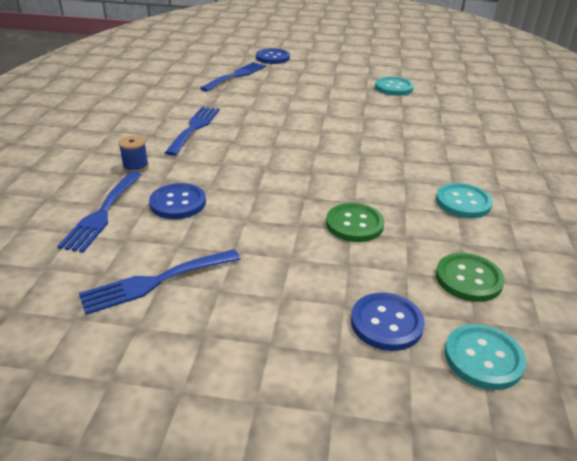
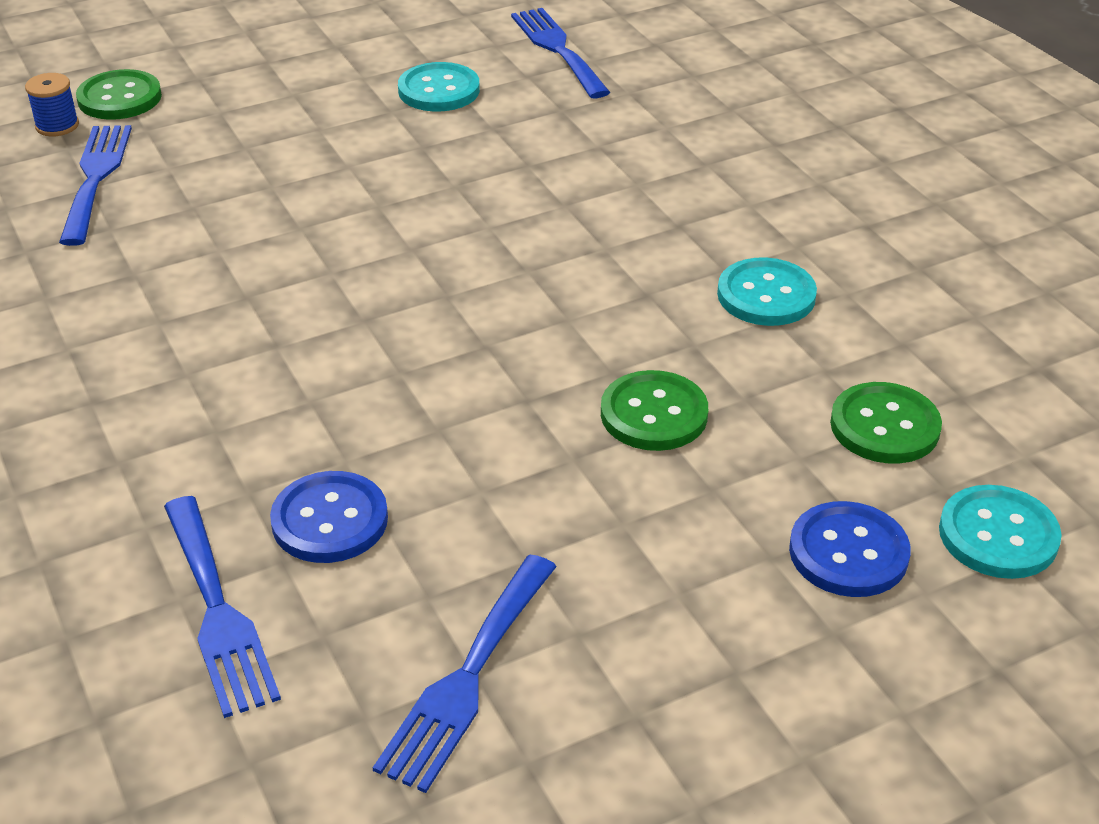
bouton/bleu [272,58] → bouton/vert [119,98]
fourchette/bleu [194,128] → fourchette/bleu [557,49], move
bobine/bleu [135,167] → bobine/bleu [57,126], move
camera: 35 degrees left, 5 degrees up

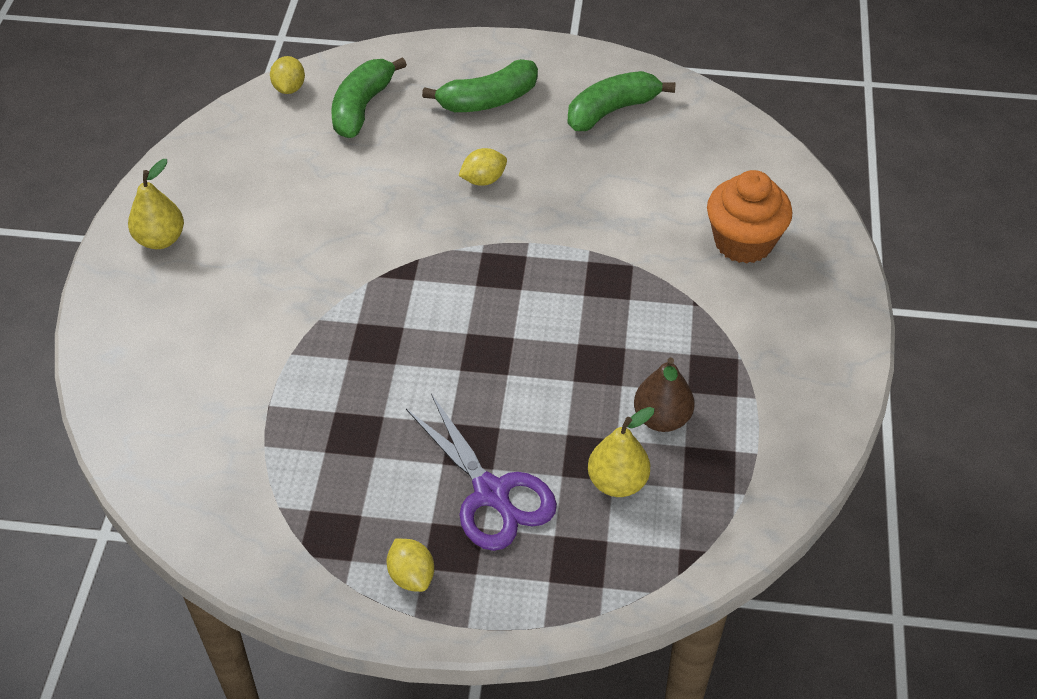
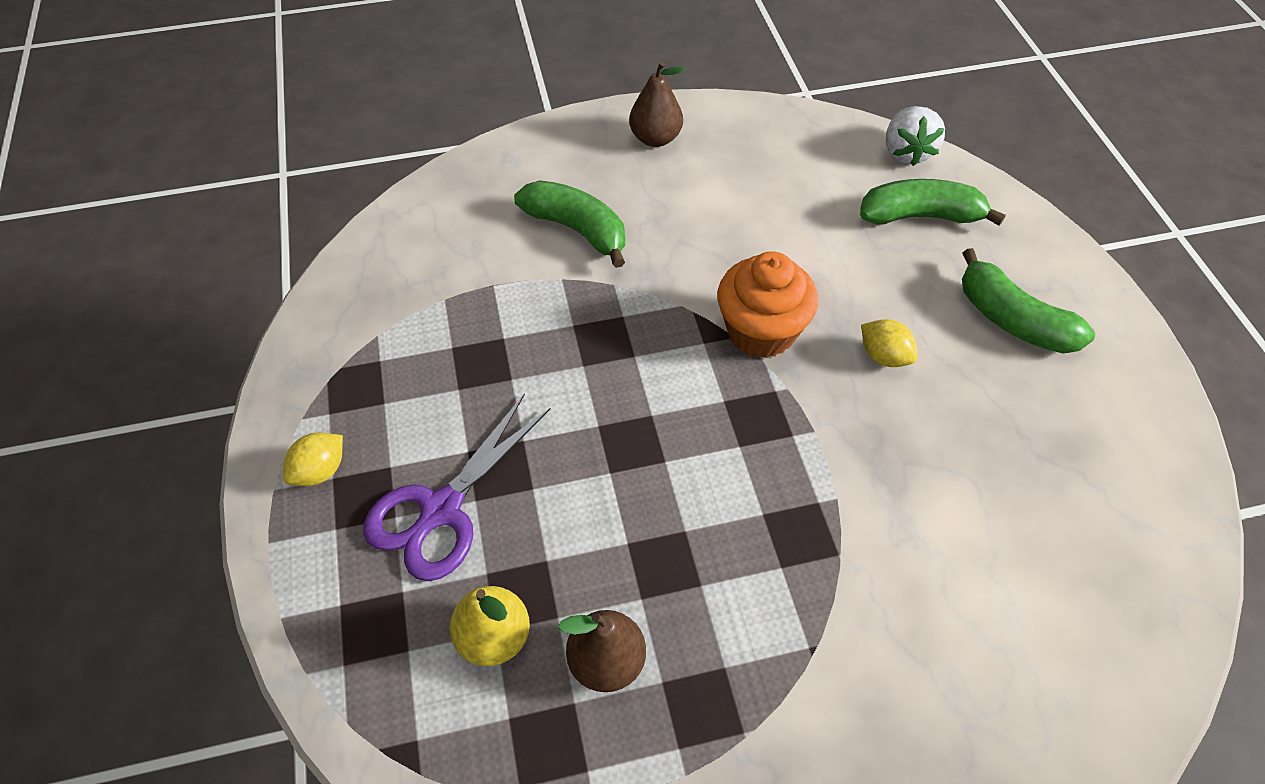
citron/jaune [289,88] → fraise/blanc [906,152]
banane/vert [612,111] → banane/vert [576,229], move
poire/jaune [160,239] → poire/marron [655,138]
muffin/orange [743,242] → muffin/orange [761,331], move
camera: 70 degrees right, 5 degrees up

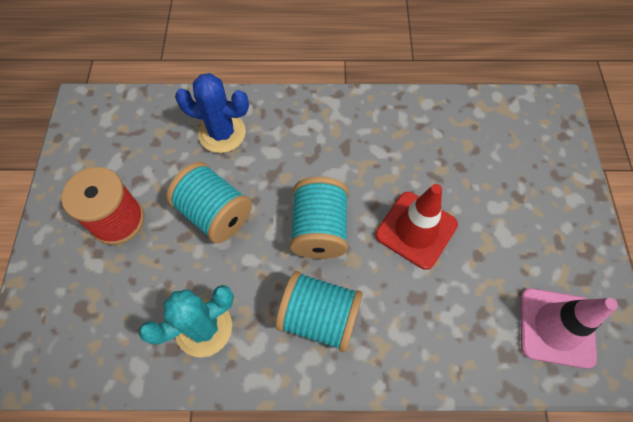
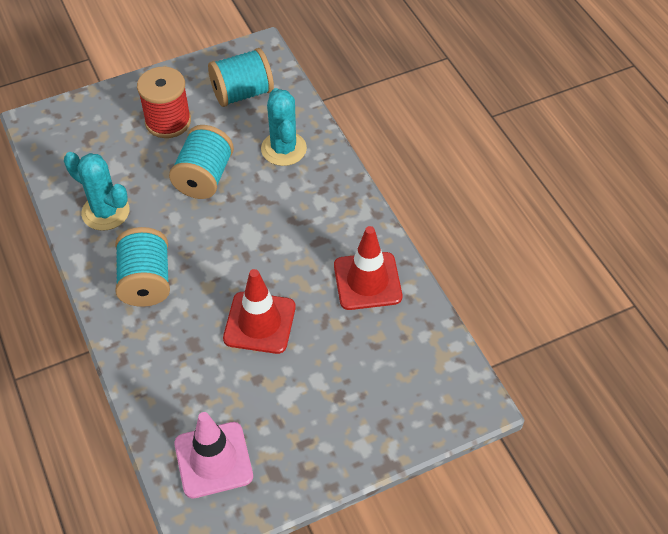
cactus/bleu [222,133] → cactus/turquoise [283,149]
bobine/turquoise [319,229] → bobine/turquoise [242,93], move
- → cône de chantier/rouge [367,281]
camera: 65 degrees right, 10 degrees down

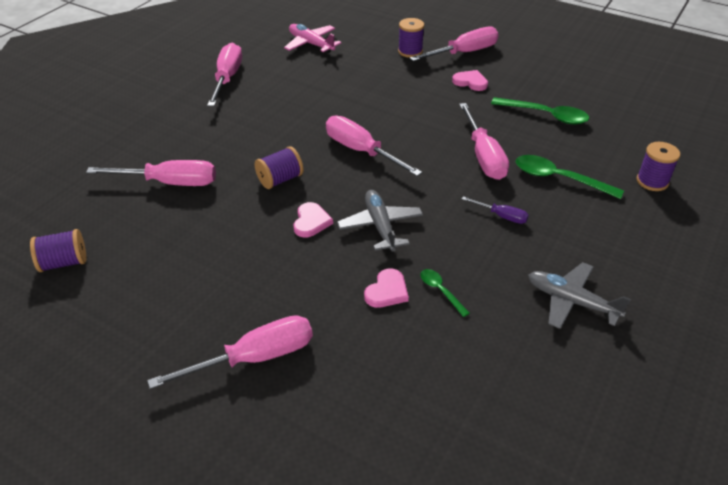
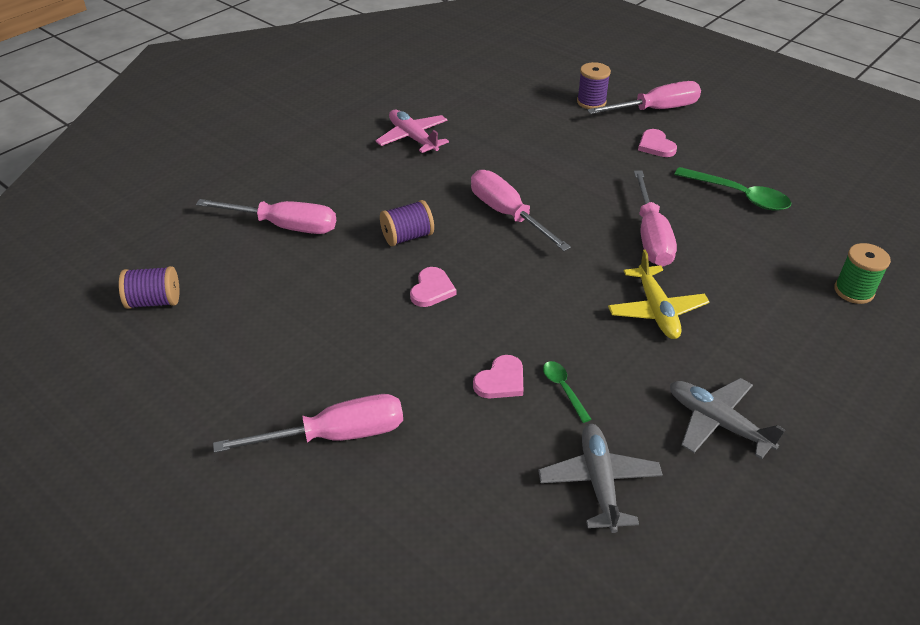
avion/rose [311,44] → avion/rose [413,138], move
tournevis/rose [227,78] → -
cœur/rose [470,82] → cœur/rose [656,146], 150 degrees counterclockwise
bobine/violet [652,181] → bobine/vert [853,291]
cuillère/vert [559,179] → -
avion/gris [380,226] → avion/gris [599,482], move
tournevis/violet [501,216] → avion/jaune [656,310]
camera: 10 degrees right, 0 degrees up

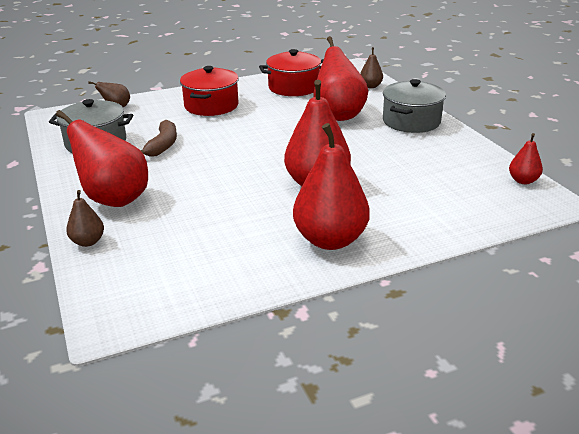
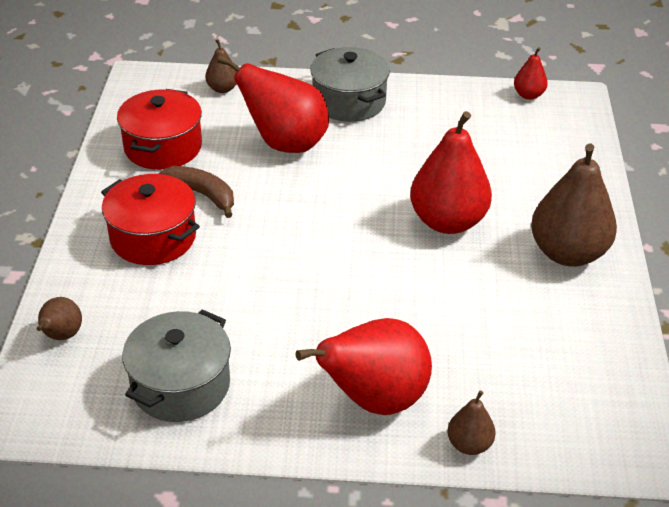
banane/marron [163,145] → banane/marron [202,194], move
poire/rouge [330,240] → poire/marron [567,253]
camera: 65 degrees left, 10 degrees up

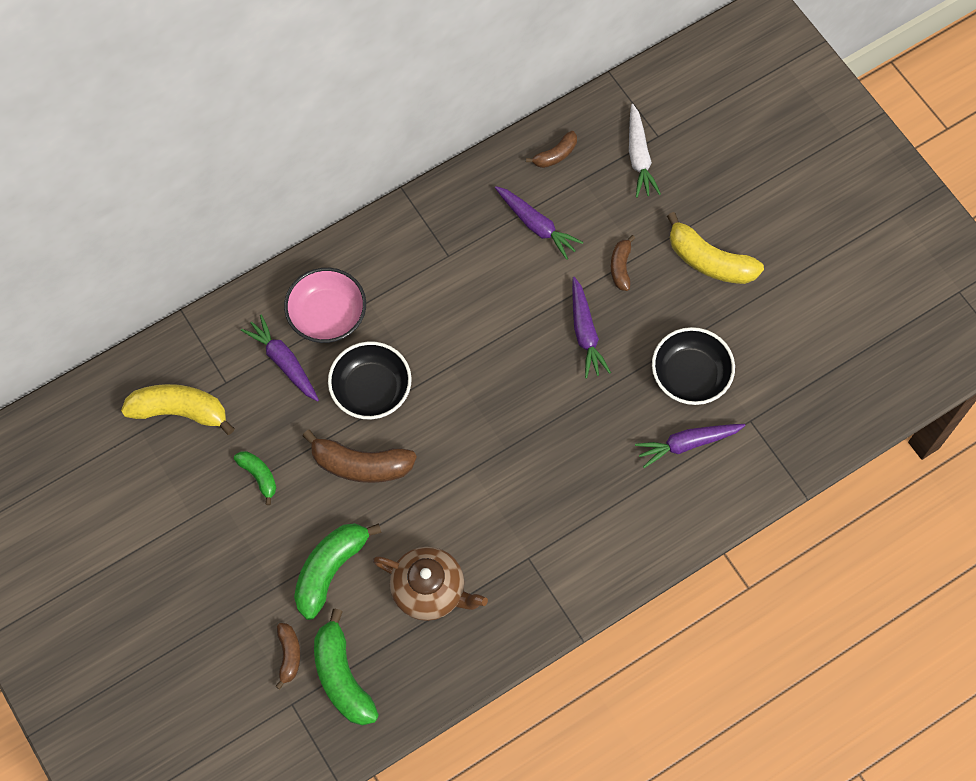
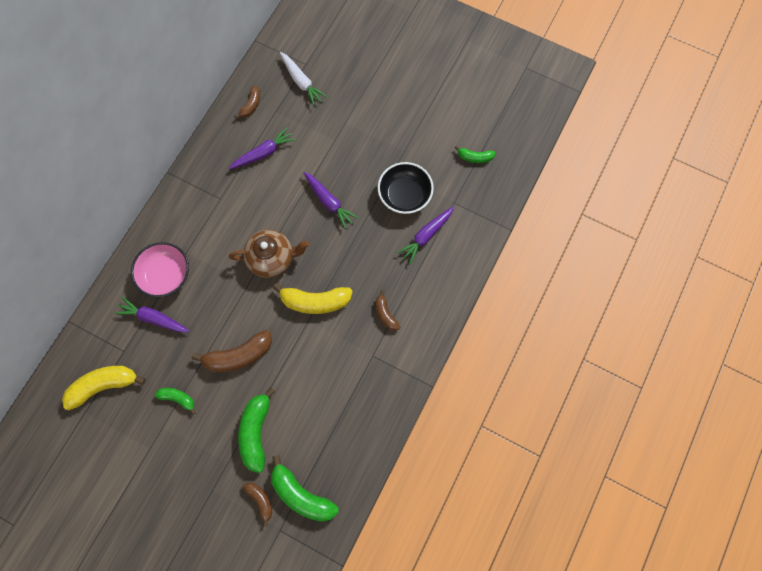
carotte/violet [536,225] → carotte/violet [263,153], 45 degrees counterclockwise
banane/jaune [709,261] → banane/jaune [315,301], move
banane/marron [621,267] → banane/marron [385,314], move
bol/noir [371,390] → -
théière/marron [430,590] → théière/marron [272,258], move
- → banane/vert [475,157]
camera: 30 degrees left, 5 degrees up

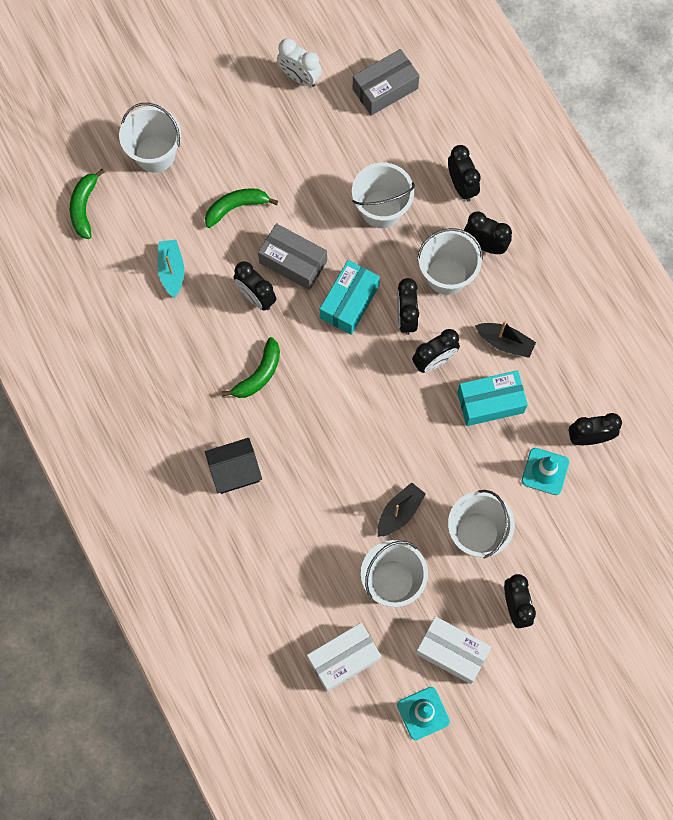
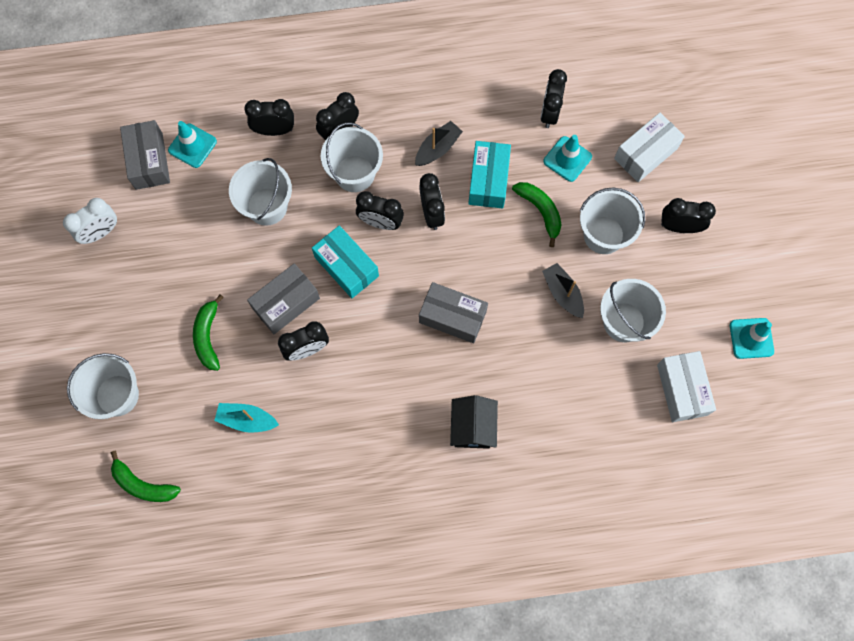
banane/vert [258,374] → banane/vert [540,211], move
boîte/blanc [451,652] → boîte/blanc [646,153], move
- → cône de chantier/turquoise [192,146]
- → boîte/gris [452,317]
camera: 70 degrees left, 0 degrees up

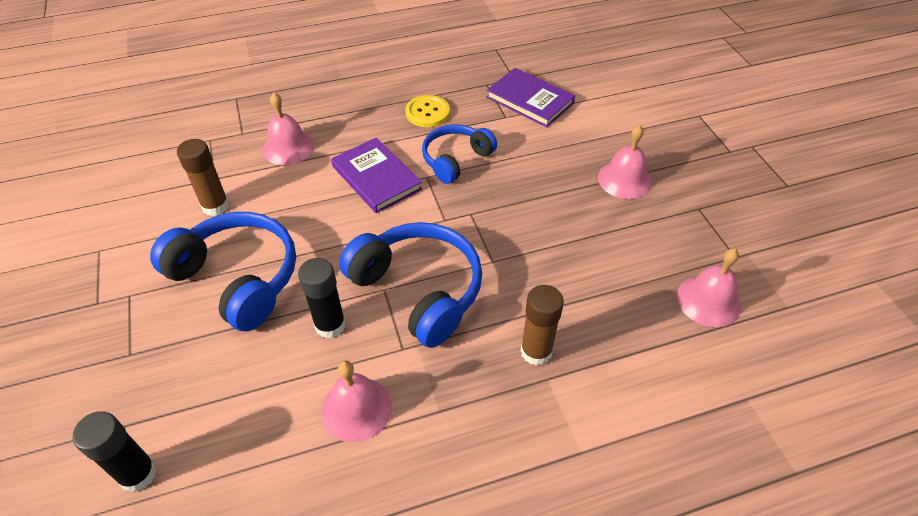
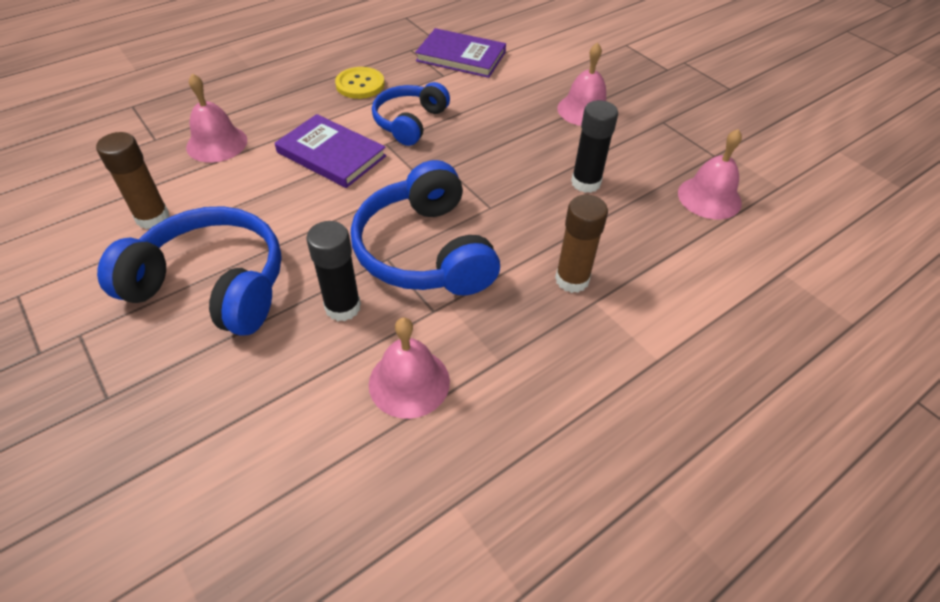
casque audio/bleu [418,290] → casque audio/bleu [425,251], 135 degrees counterclockwise
bâton de colle/noir [138,474] → bâton de colle/noir [586,183], move
camera: 20 degrees left, 0 degrees up

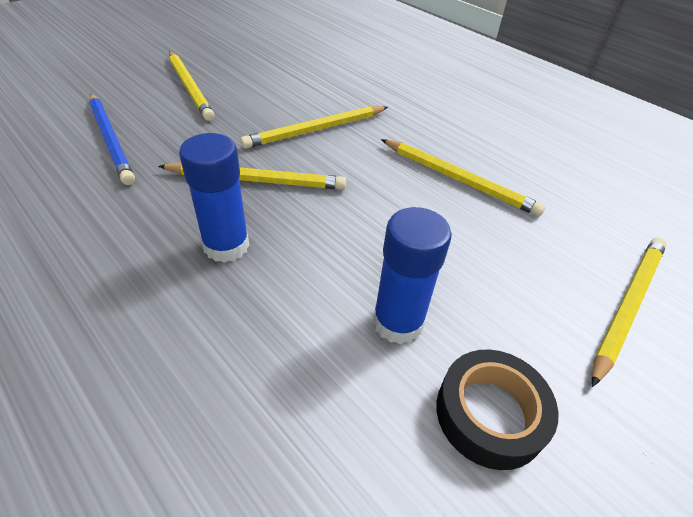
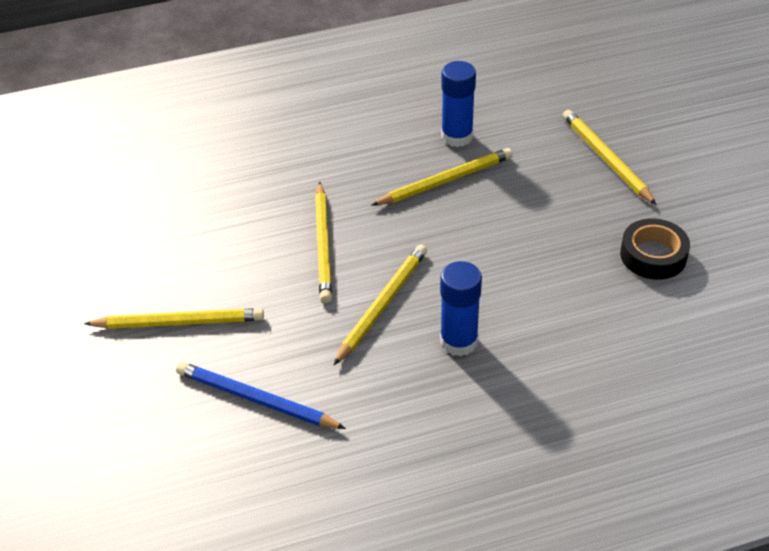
crayon/bleu [111,139] → crayon/bleu [256,400], 150 degrees counterclockwise
bâton de colle/bleu [398,322] → bâton de colle/bleu [457,136], move
camera: 60 degrees left, 0 degrees up

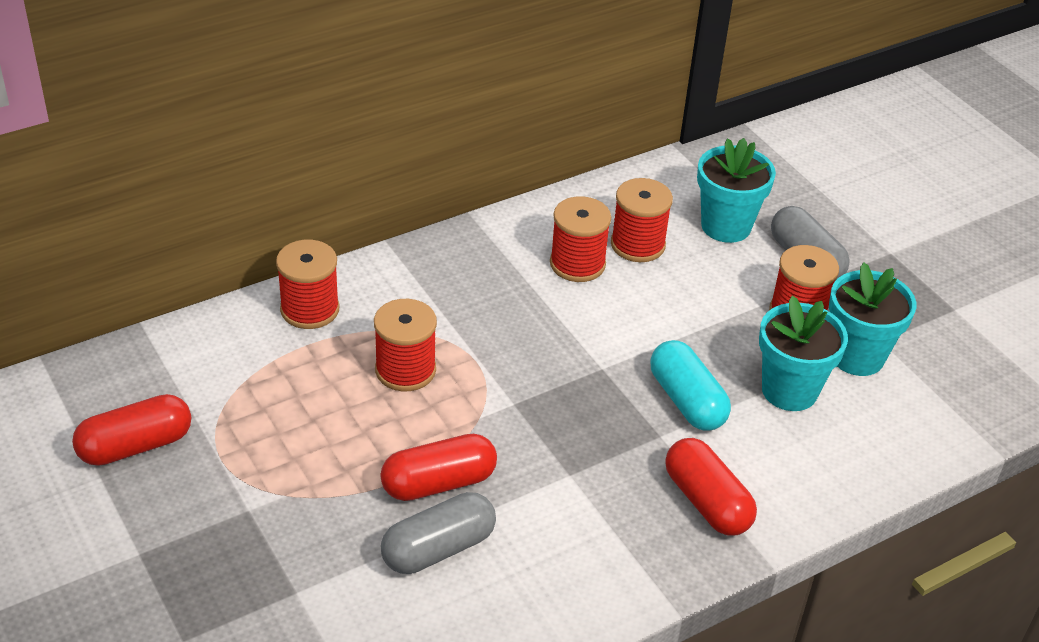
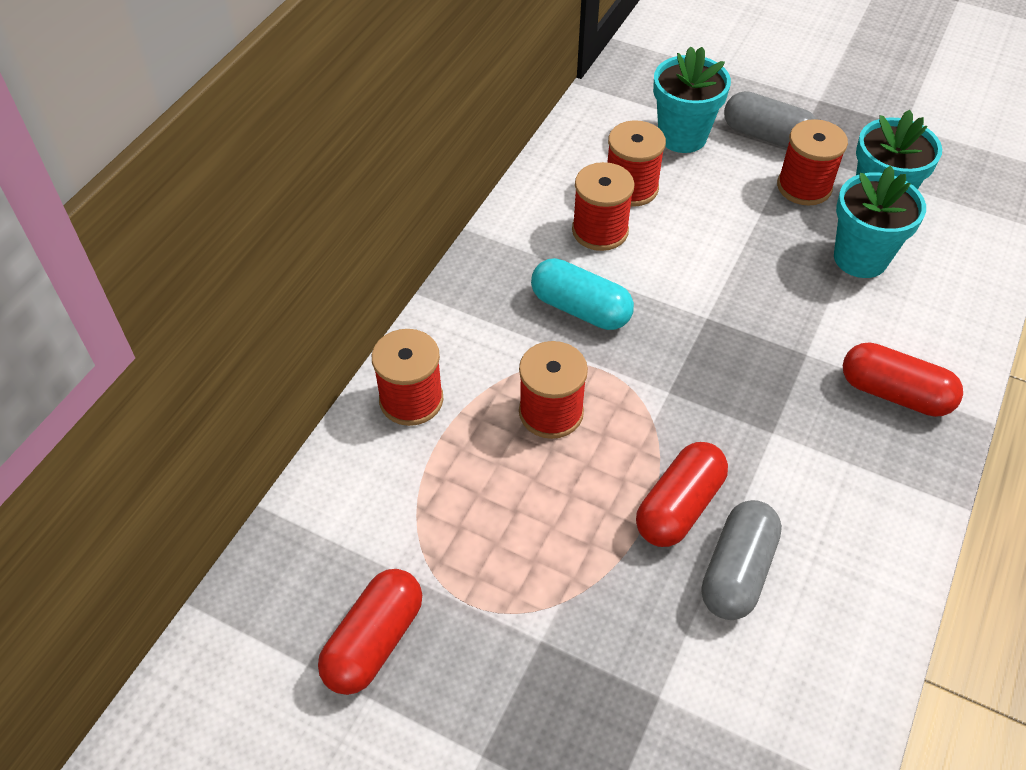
gélule/turquoise [686,400] → gélule/turquoise [580,309], move
camera: 30 degrees left, 10 degrees up

